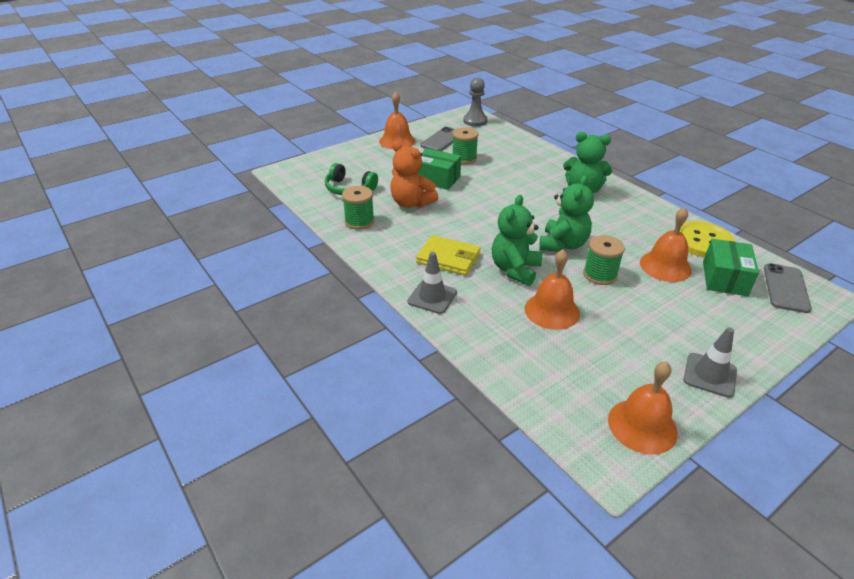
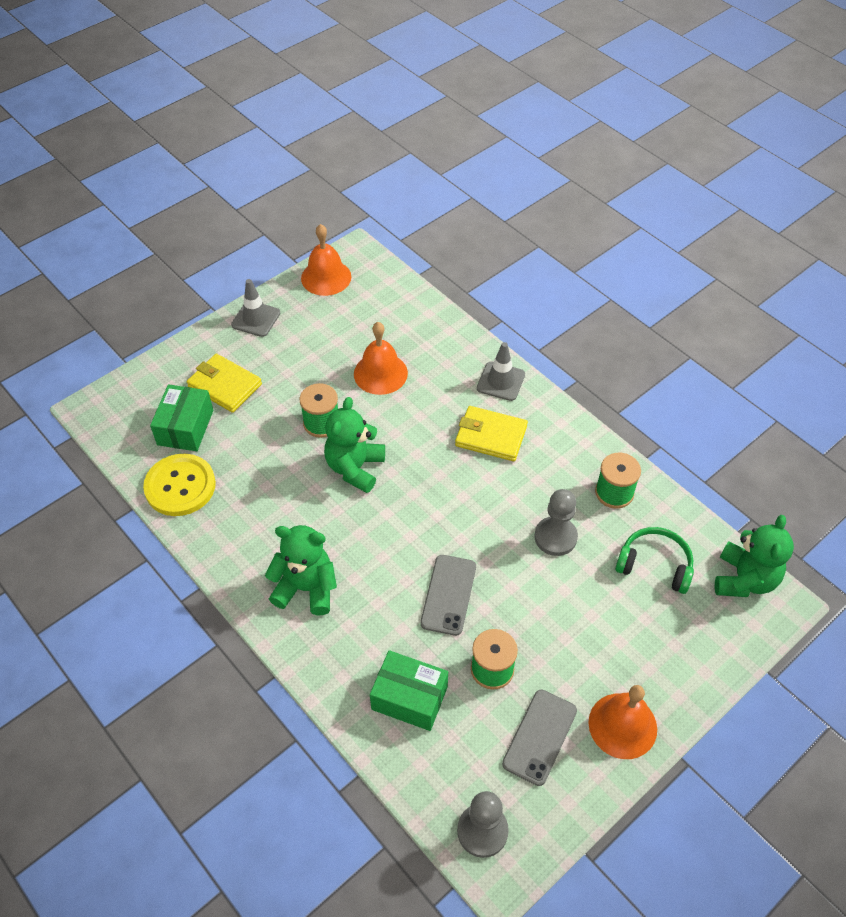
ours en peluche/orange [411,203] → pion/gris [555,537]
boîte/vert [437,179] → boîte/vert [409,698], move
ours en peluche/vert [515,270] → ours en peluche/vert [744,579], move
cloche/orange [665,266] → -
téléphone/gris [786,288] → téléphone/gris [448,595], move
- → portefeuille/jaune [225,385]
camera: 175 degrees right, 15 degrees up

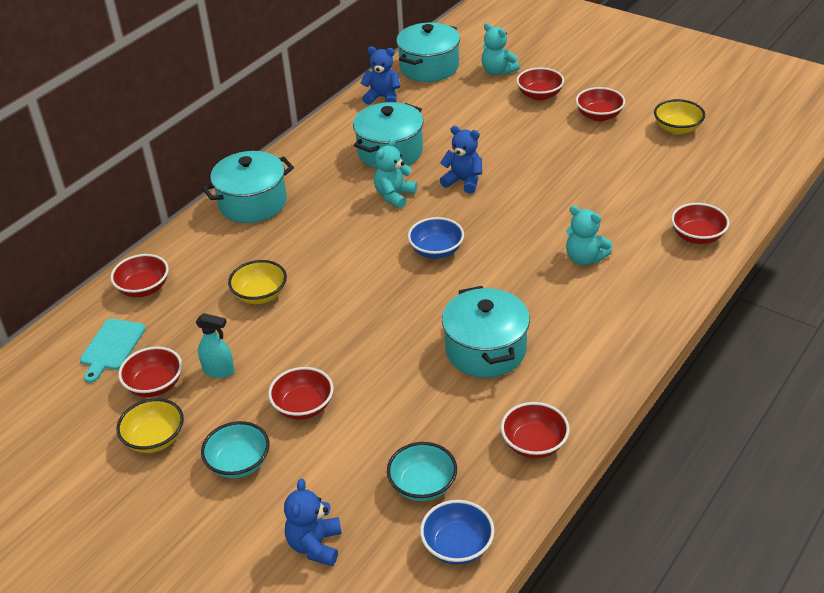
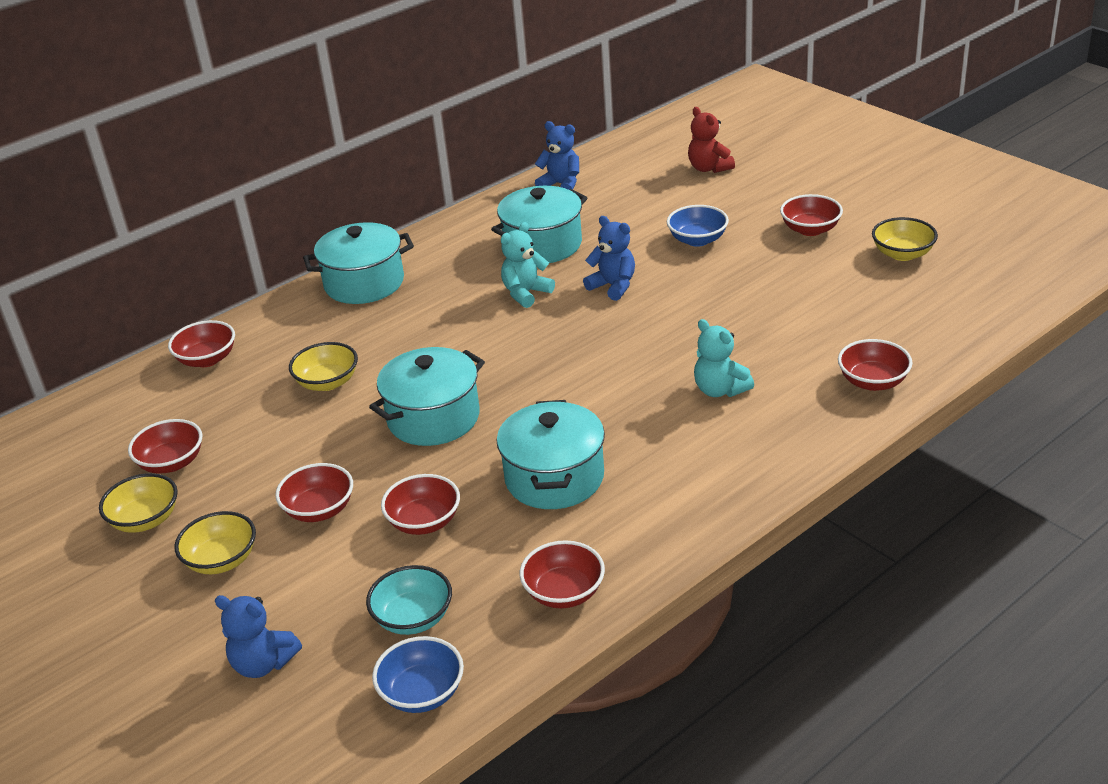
marmite/turquoise [429,67] → marmite/turquoise [433,418], move
ours en peluche/turquoise [497,71] → ours en peluche/rouge [709,168]
bol/rouge [539,95] → bol/rouge [424,522], move
bol/bleu [436,251] → bol/bleu [697,240], move
vaporisateur/turquoise [219,371] → -
planche à découper/turquoise [111,347] → -
bol/turquoise [239,463] → bol/jaune [221,560]
ours en peluche/bleu [315,545] → ours en peluche/bleu [263,663], 90 degrees counterclockwise
camera: 15 degrees right, 5 degrees down

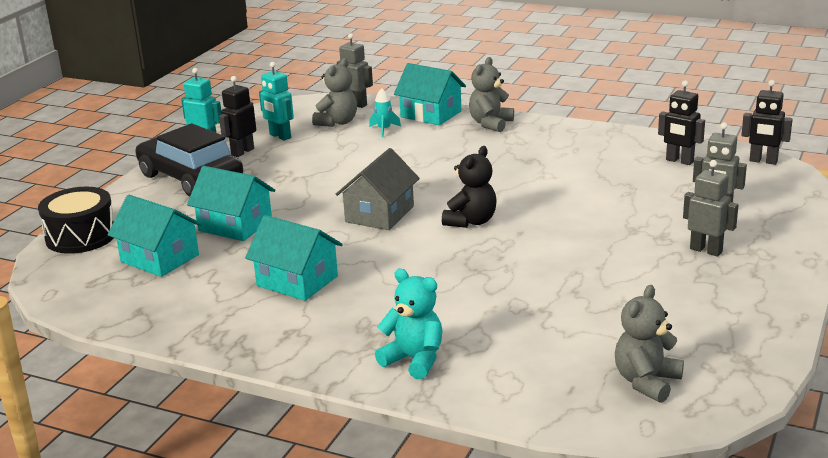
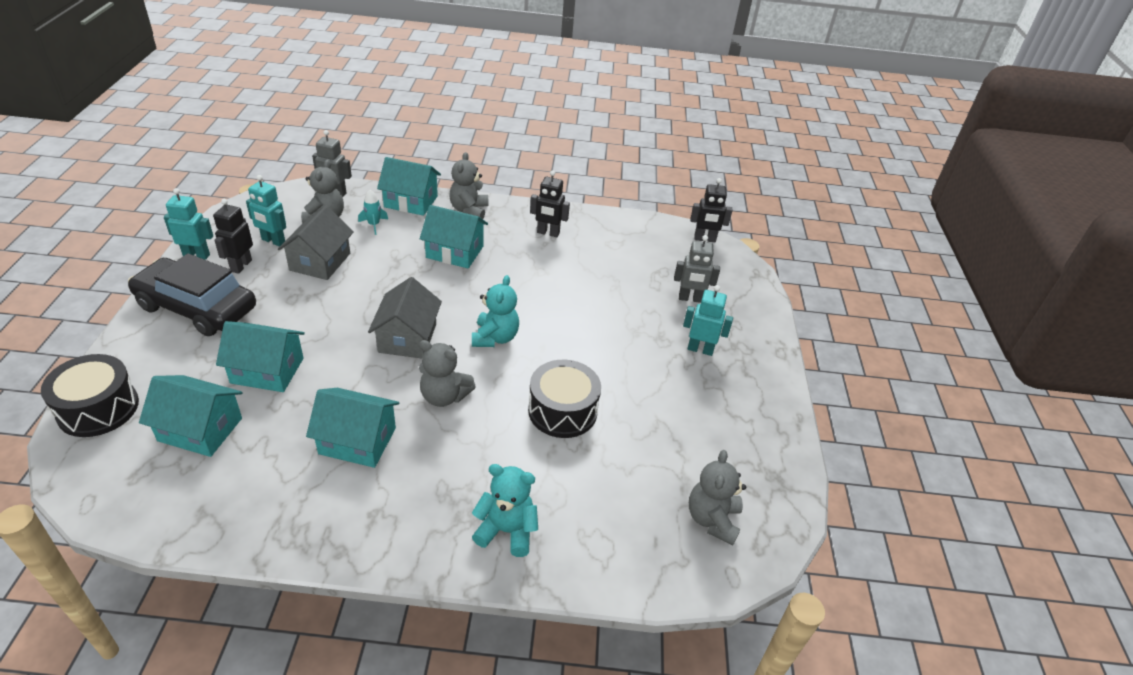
robot/noir [679,161] → robot/noir [548,233], move
ours en peluche/noir [471,221] → ours en peluche/turquoise [495,338]
robot/gris [706,250] → robot/turquoise [700,349]
- → maison/turquoise [455,252]
- → maison/gris [320,262]
- → ours en peluche/gris [444,396]
- → tambour/noir [562,411]
camera: 25 degrees left, 15 degrees up

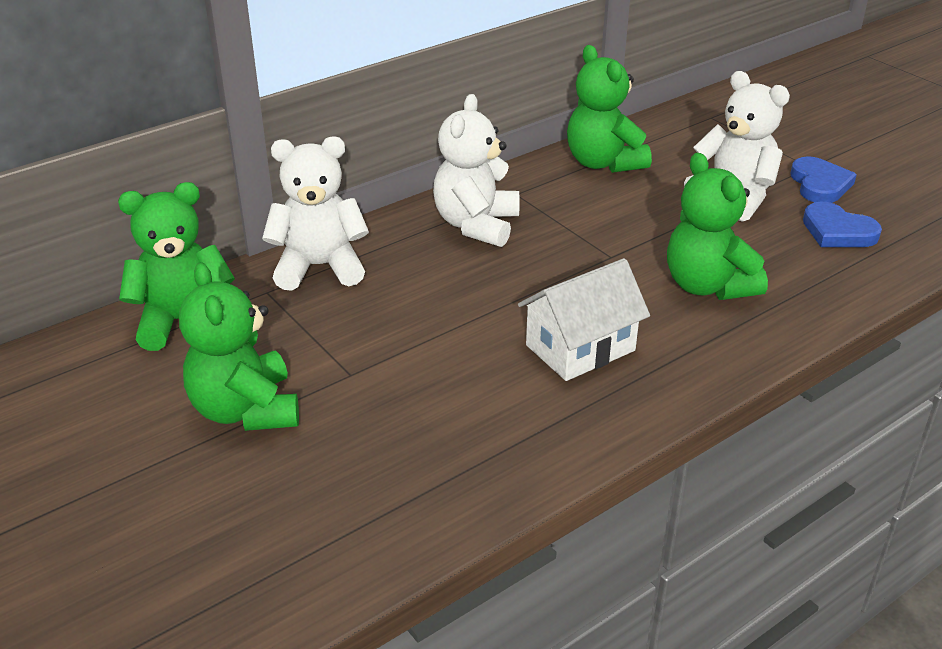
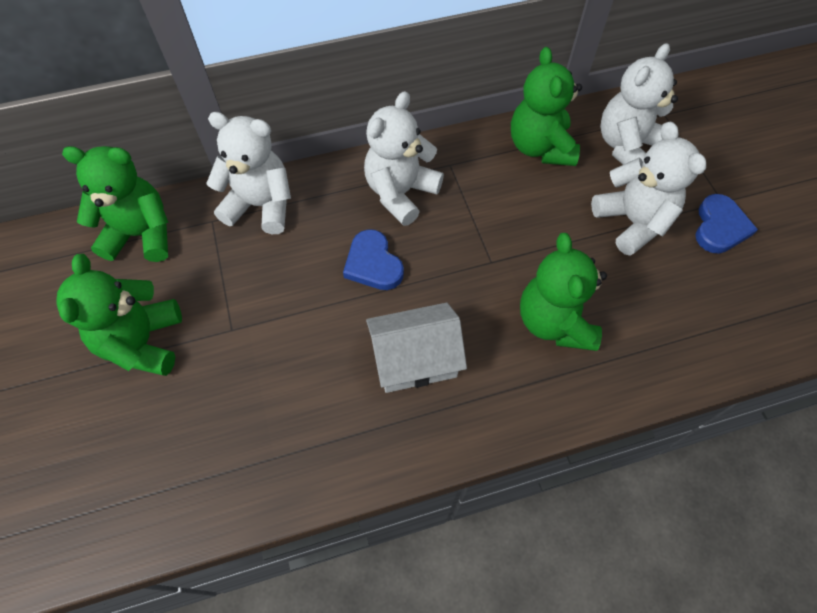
cœur/bleu [837,231] → cœur/bleu [373,264], move
- → ours en peluche/blanc [626,146]
camera: 20 degrees right, 25 degrees up

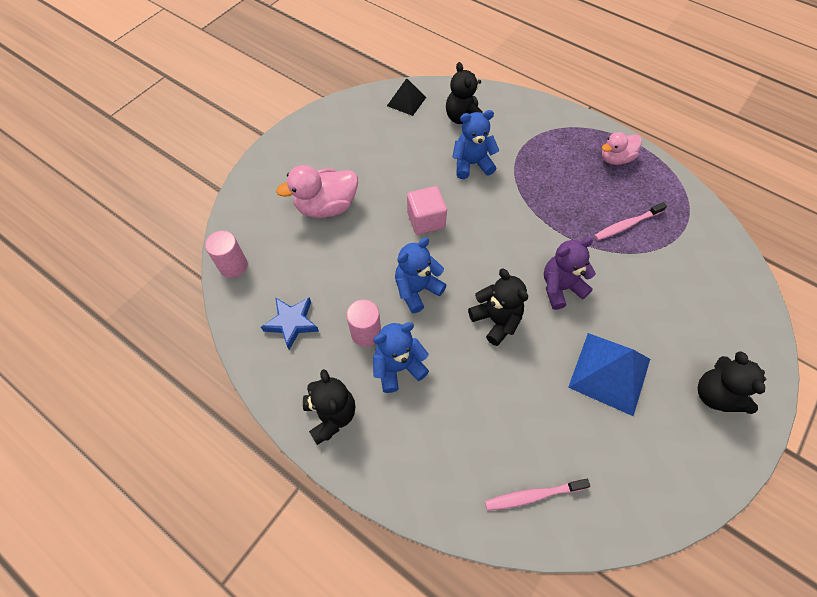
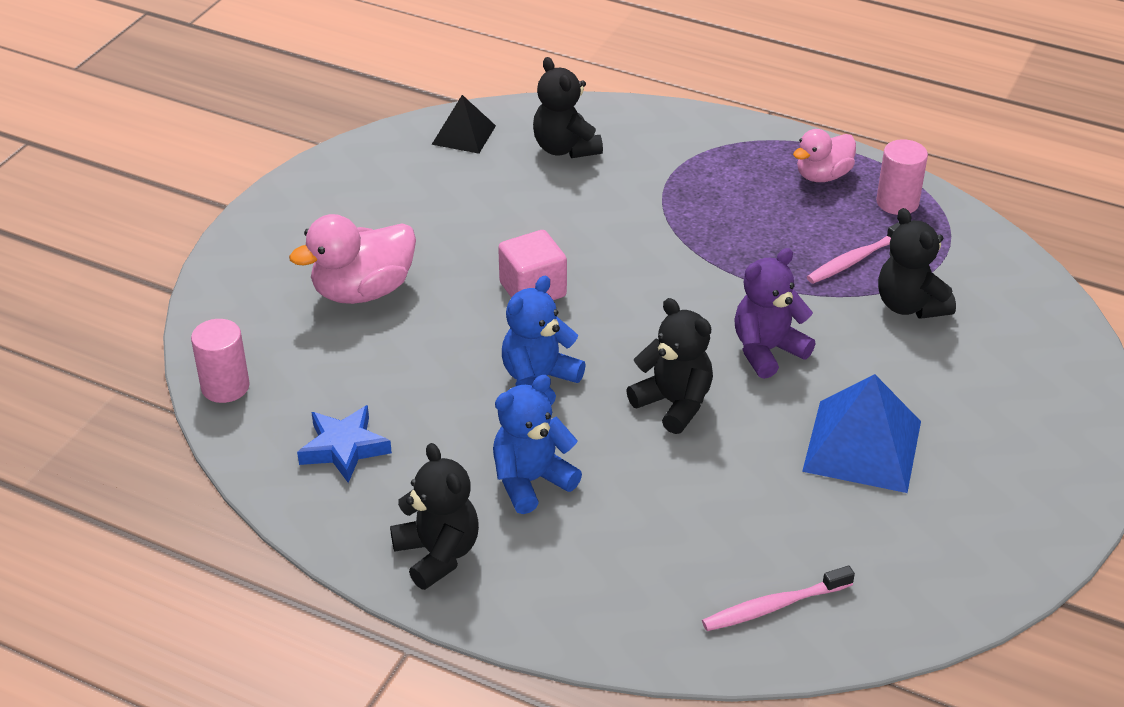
ours en peluche/bleu [472,164] → -
cylindre/rose [366,333] → cylindre/rose [897,202], move
ours en peluche/noir [715,394] → ours en peluche/noir [910,305], move
camera: 10 degrees left, 20 degrees down

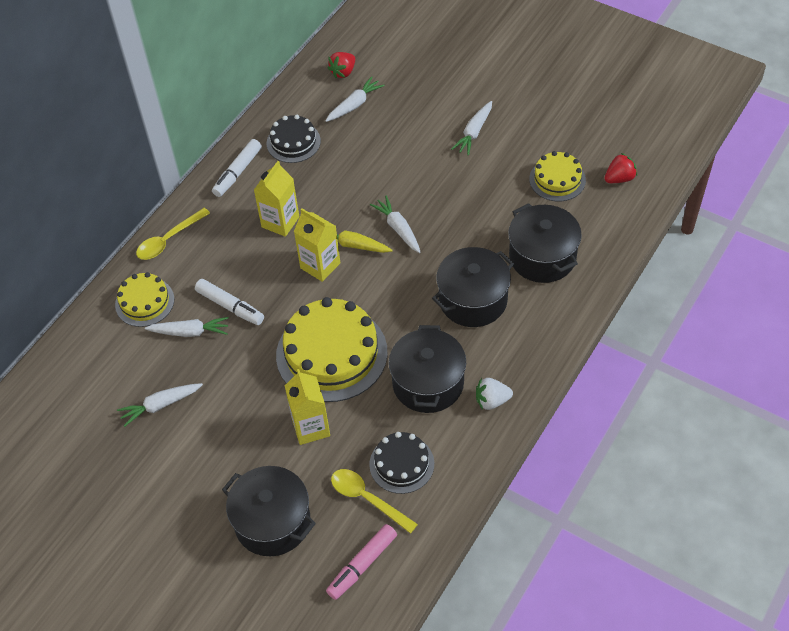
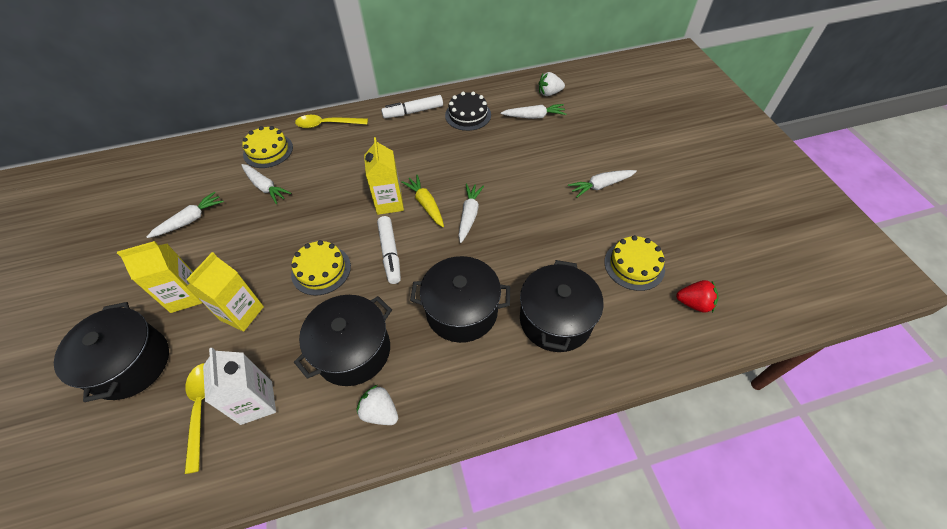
fraise/rouge [343,72] → fraise/blanc [549,93]
brique de lait/jaune [280,222] → brique de lait/jaune [186,296], move
feutre/blanc [230,306] → feutre/blanc [390,253], move
gâteau/jaune [331,353] → gâteau/jaune [321,270], x0.55
carotte/blanc [160,405] → carotte/blanc [190,220], 120 degrees clockwise
gâteau/noir [401,464] → brique de lait/blanc [256,402]
feutre/rose [362,565] → -
camera: 40 degrees right, 0 degrees up

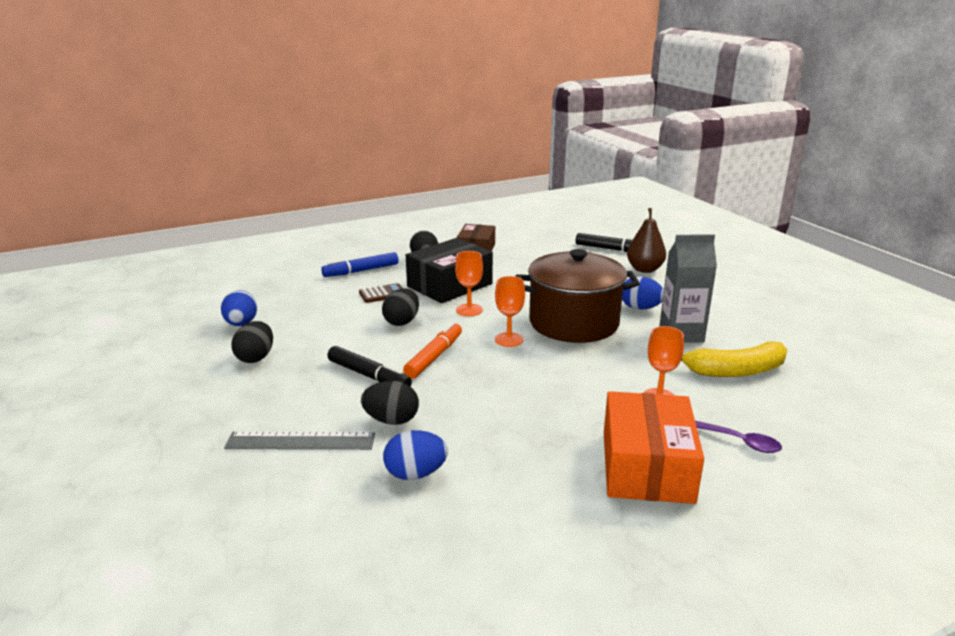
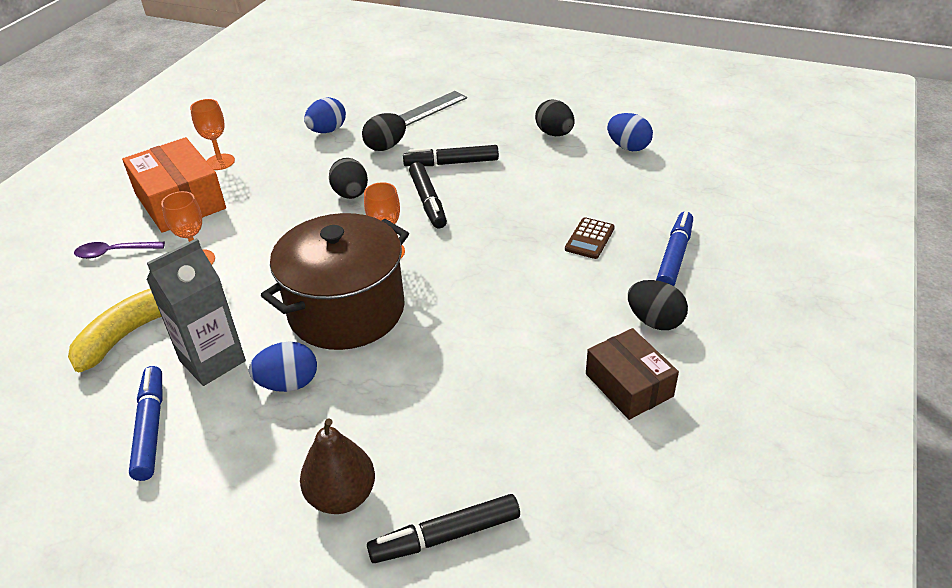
boîte/noir [449,285] → -
verre à pied/orange [469,310] → verre à pied/orange [220,162], move
œuf/noir [402,322] → œuf/noir [351,194], move
feutre/orange [434,357] → feutre/noir [428,201]
- → feutre/bleu [151,428]
camera: 140 degrees right, 15 degrees up

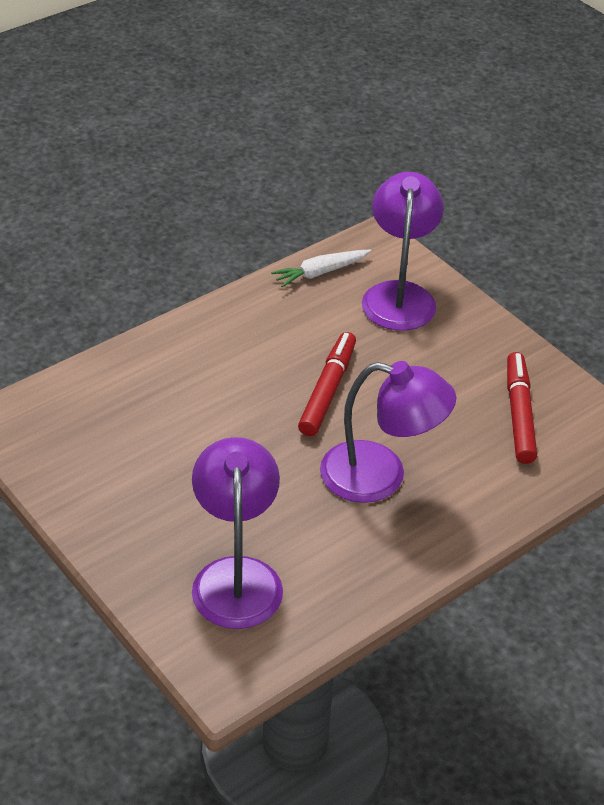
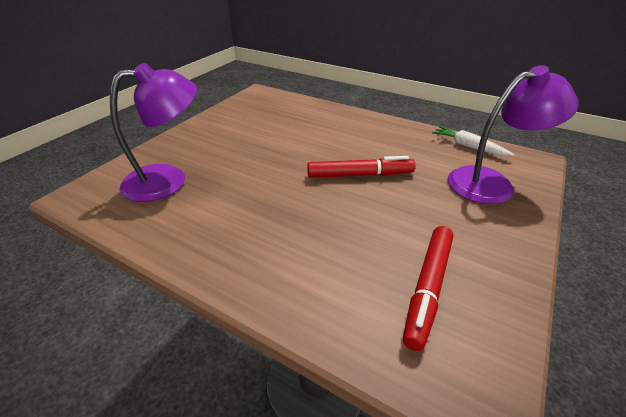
feutre/rouge [519,414] → feutre/rouge [428,288], 135 degrees clockwise
lampe/violet [380,476] → -
camera: 70 degrees right, 5 degrees down

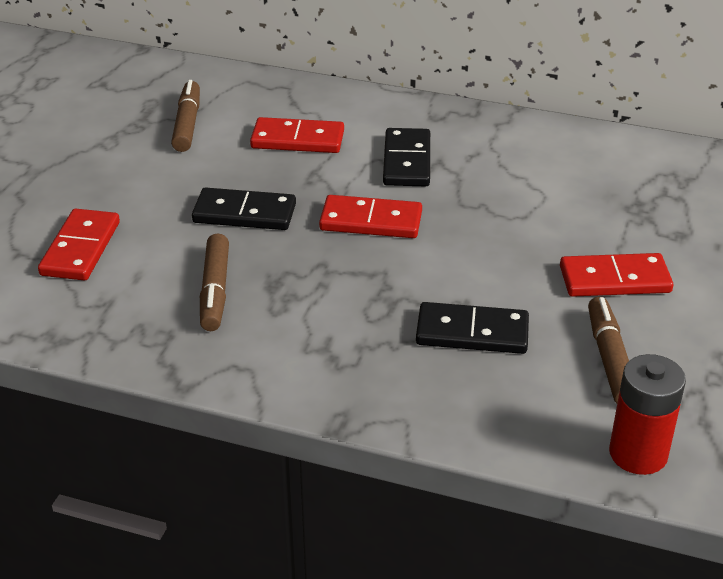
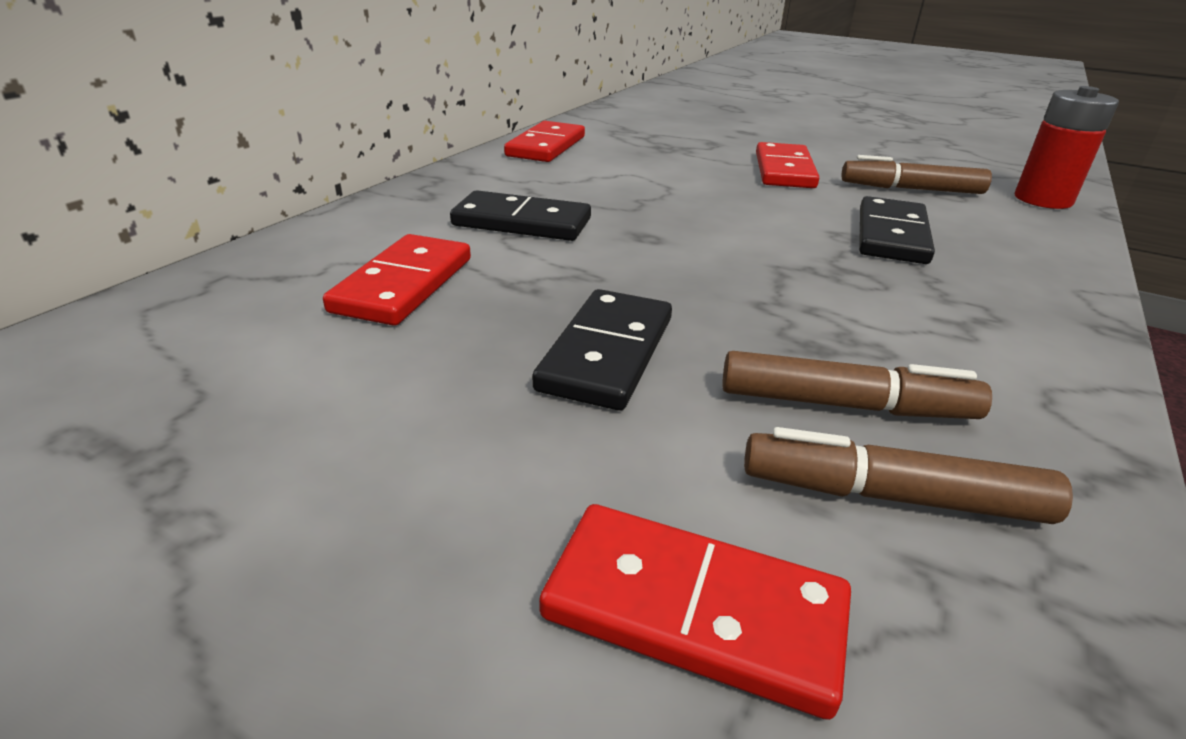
feutre/marron [187,124] → feutre/marron [893,496], move
domino/rouge [371,221] → domino/rouge [546,146], move
camera: 80 degrees left, 5 degrees down

